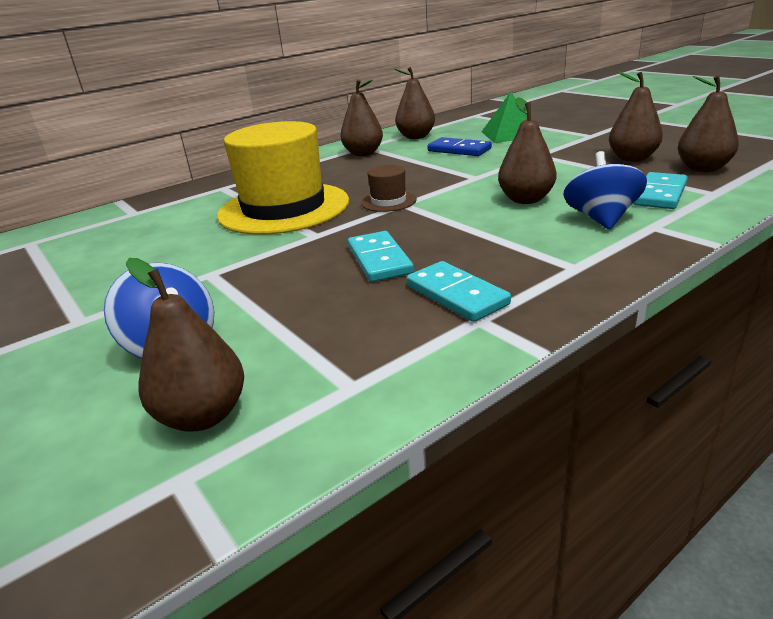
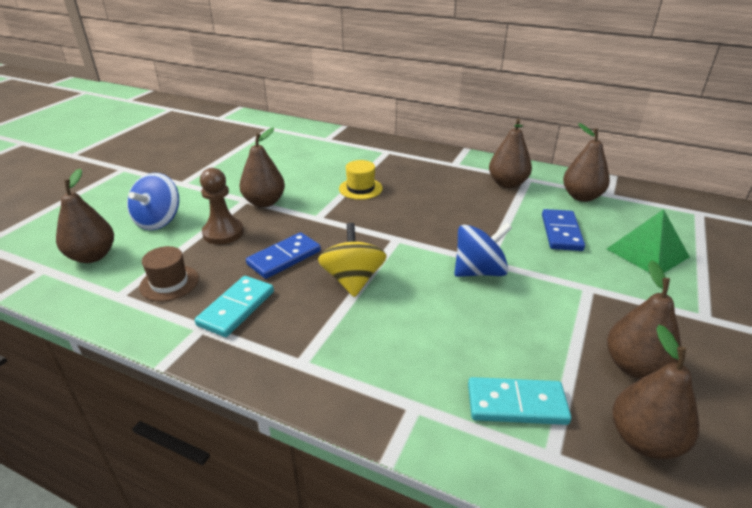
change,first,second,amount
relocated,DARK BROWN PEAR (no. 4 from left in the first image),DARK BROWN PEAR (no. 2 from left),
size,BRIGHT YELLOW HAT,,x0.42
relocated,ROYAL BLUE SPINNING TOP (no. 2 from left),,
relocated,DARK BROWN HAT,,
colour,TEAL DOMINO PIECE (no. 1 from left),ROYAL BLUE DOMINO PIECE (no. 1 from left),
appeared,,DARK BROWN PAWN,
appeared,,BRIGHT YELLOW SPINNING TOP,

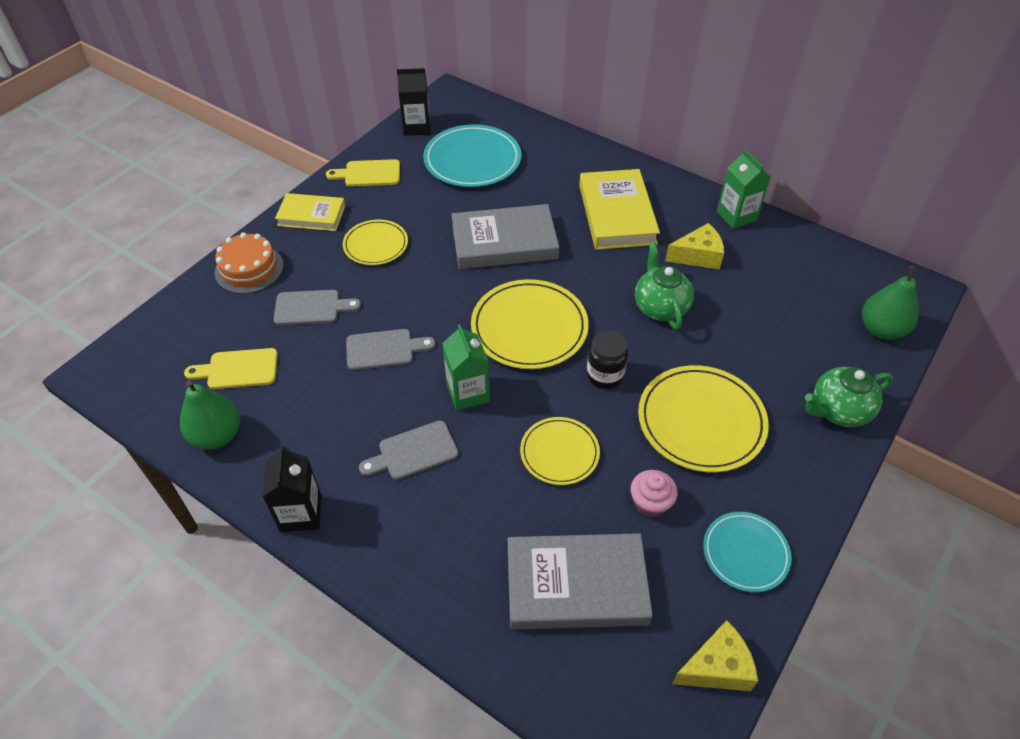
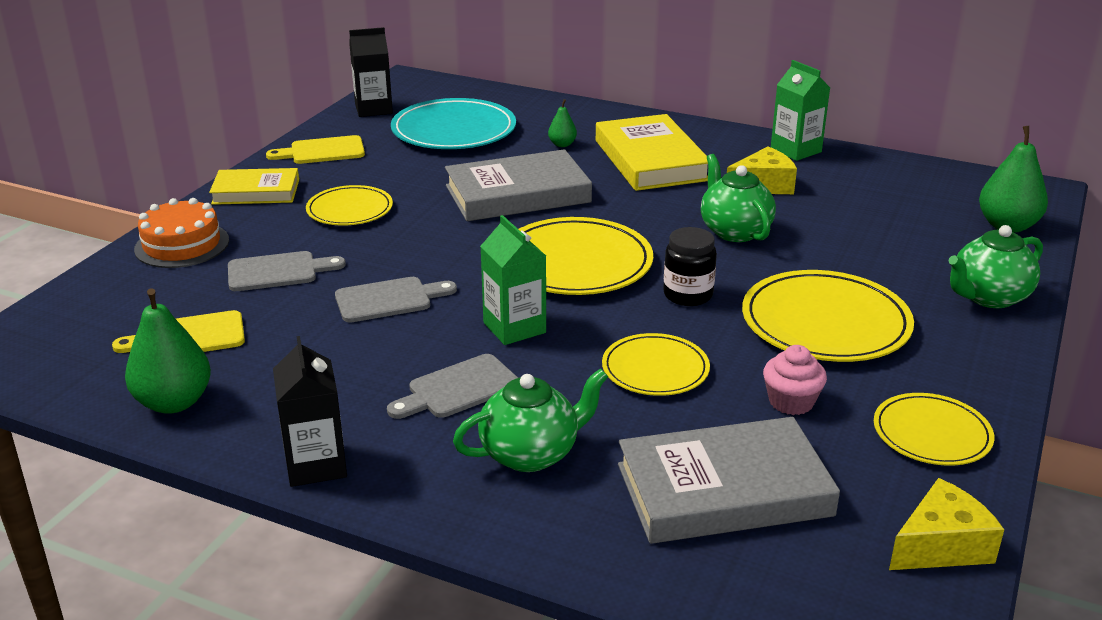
change,first,second,amount
colour,TEAL FLAT DISH (no. 2 from left),BRIGHT YELLOW FLAT DISH (no. 5 from left),
appeared,,EMERALD PEAR (no. 2 from left),
appeared,,EMERALD CHINA TEAPOT (no. 1 from left),

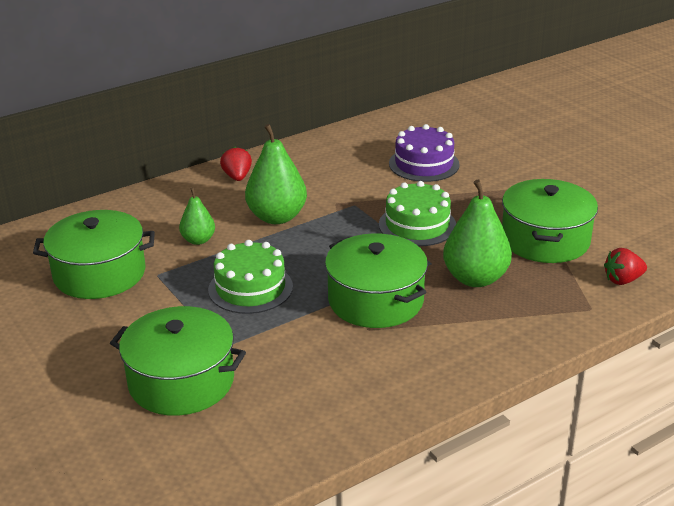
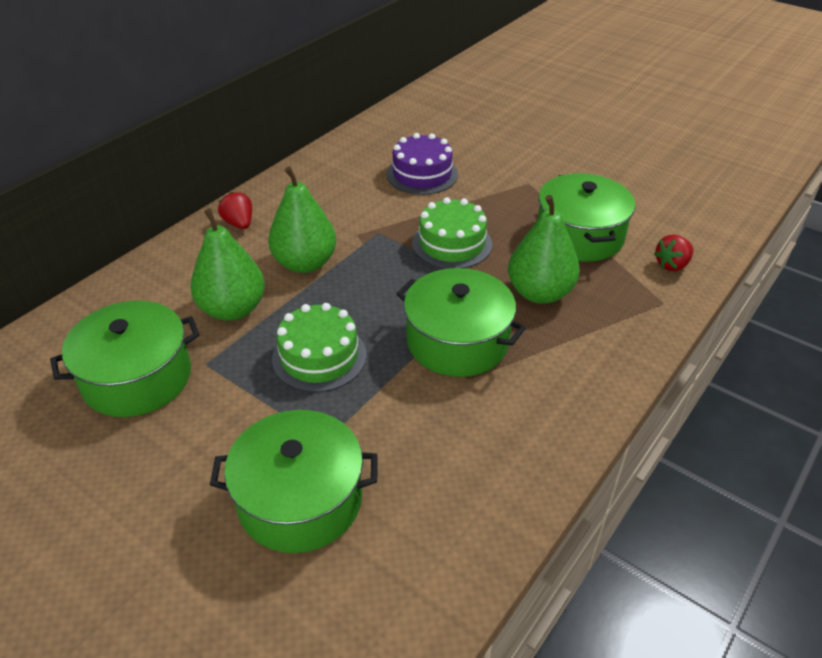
change,first,second,amount
size,EMERALD PEAR (no. 1 from left),,x1.78

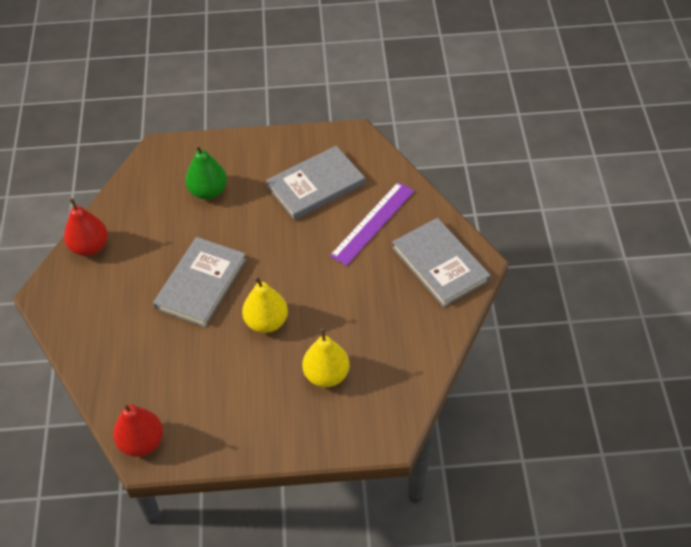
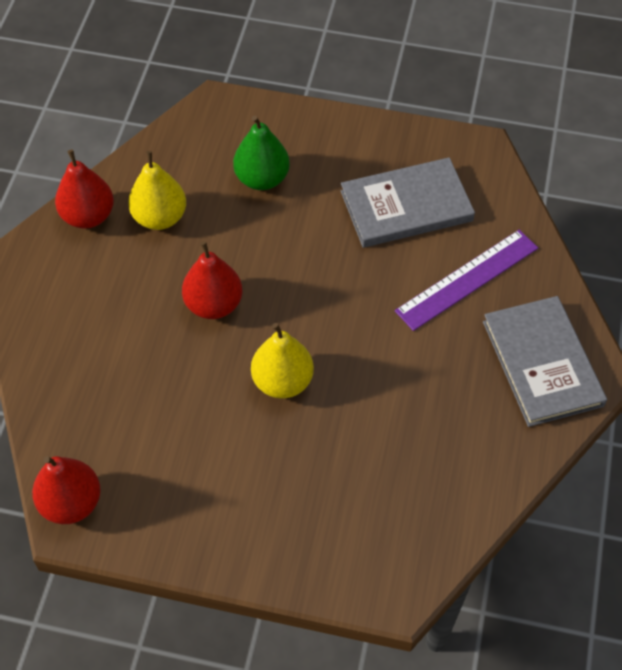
change,first,second,amount
exchanged,ASH-GREY HARDCOVER (no. 1 from left),CRIMSON PEAR (no. 3 from left),
relocated,BRIGHT YELLOW PEAR (no. 2 from left in the first image),BRIGHT YELLOW PEAR (no. 1 from left),

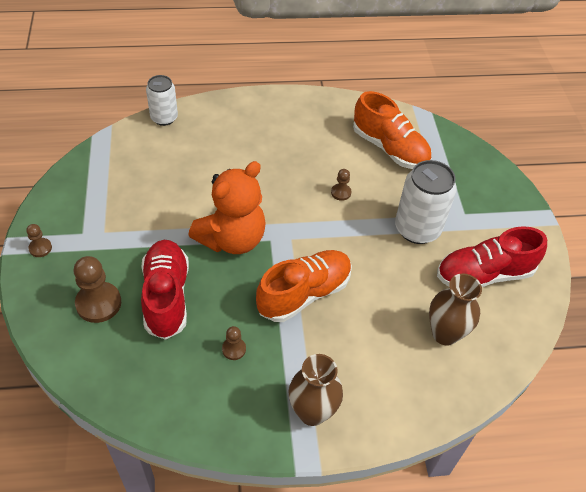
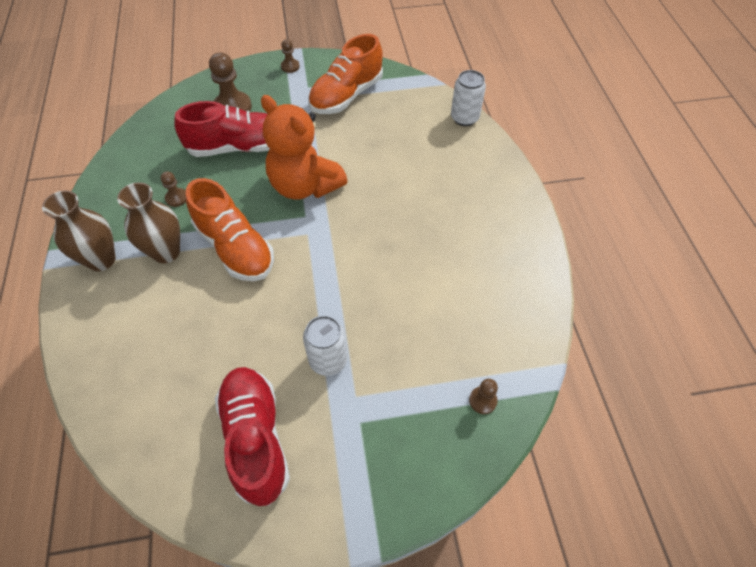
change,first,second,amount
relocated,BRIGHT ORANGE LACE-UP SHOE (no. 2 from left),,
size,WHITE SODA CAN (no. 2 from left in the first image),WHITE SODA CAN (no. 1 from left),x0.64
relocated,DARK BROWN PAWN (no. 4 from left),,
relocated,DARK BROWN TALL VASE (no. 2 from left),,

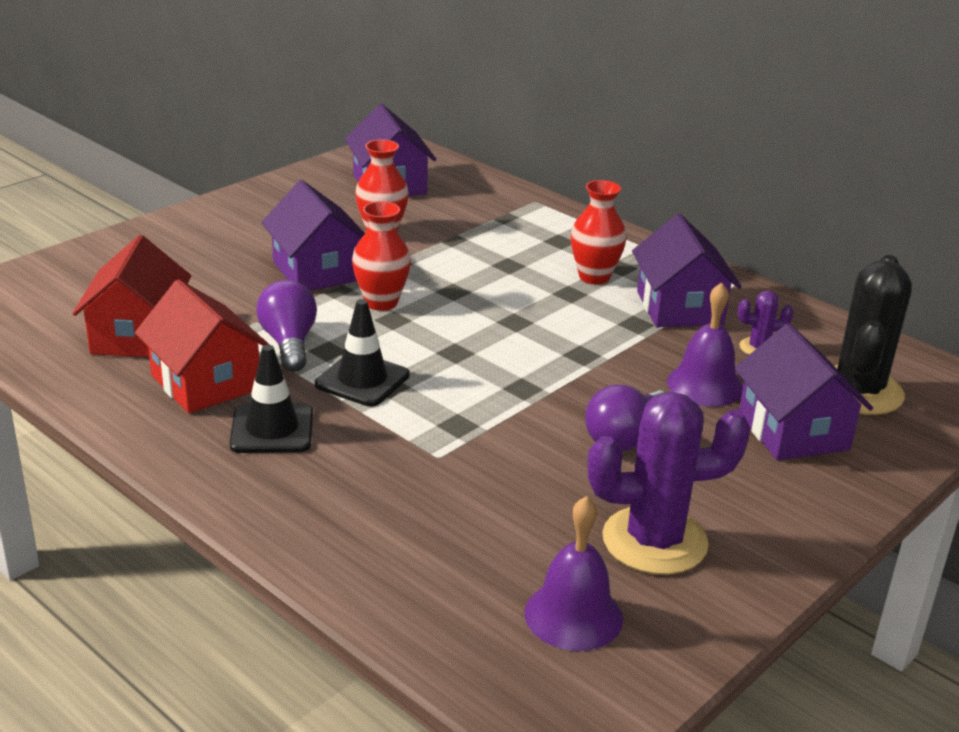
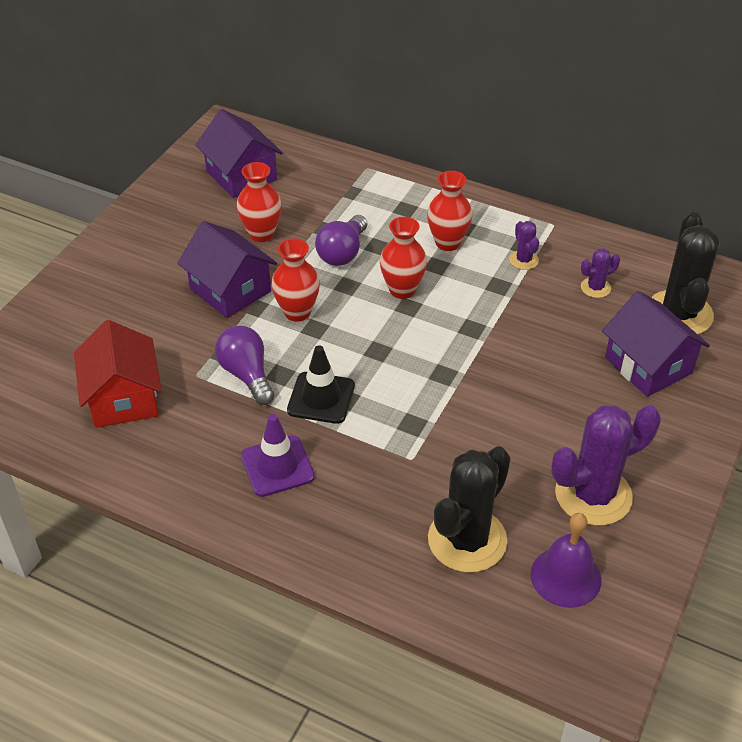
change,first,second,amount
exchanged,VIOLET TOY HOUSE (no. 3 from left),VIOLET CACTUS (no. 1 from left),
missing,CRIMSON TOY HOUSE (no. 2 from left),,
missing,VIOLET BELL (no. 2 from left),,
colour,JET-BLACK SAFETY CONE (no. 1 from left),VIOLET SAFETY CONE,
relocated,VIOLET BULB (no. 2 from left),,
appeared,,CRIMSON TALL VASE (no. 3 from left),
appeared,,JET-BLACK CACTUS (no. 1 from left),

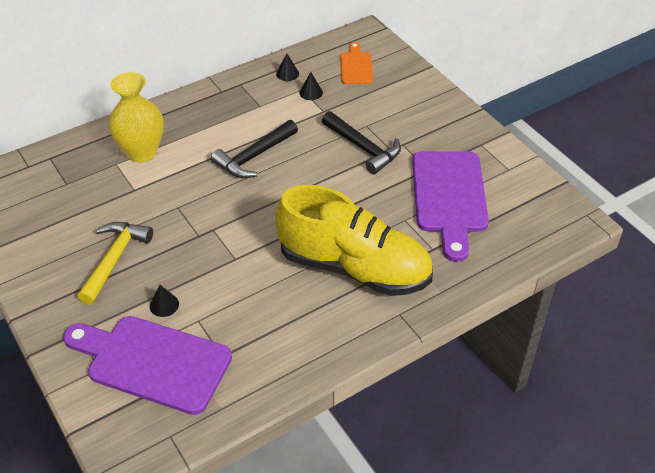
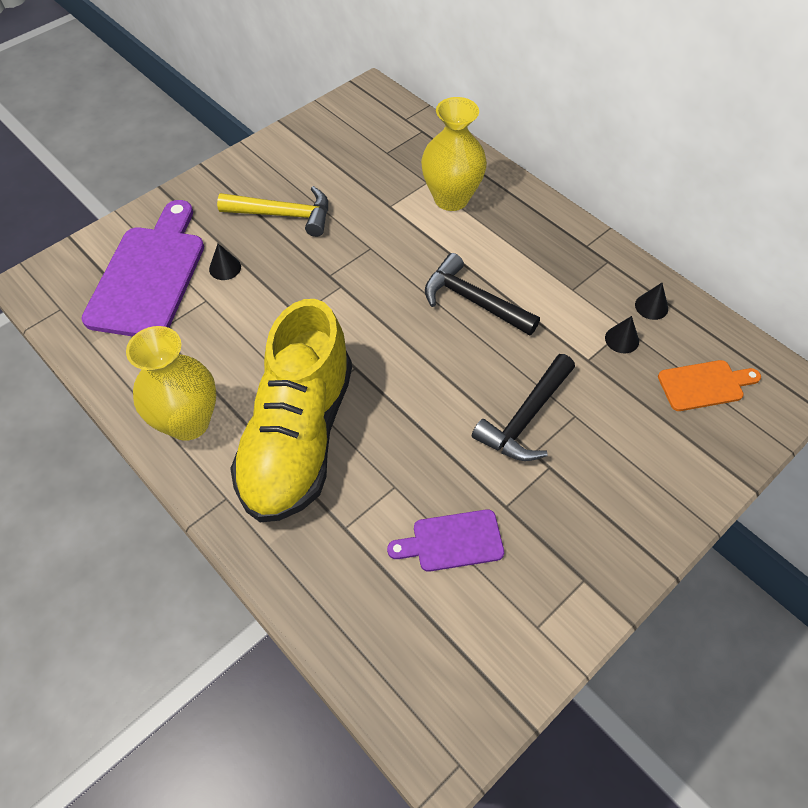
change,first,second,amount
size,VIOLET CHOPPING BOARD (no. 2 from left),,x0.52
appeared,,BRIGHT YELLOW TALL VASE (no. 1 from left),

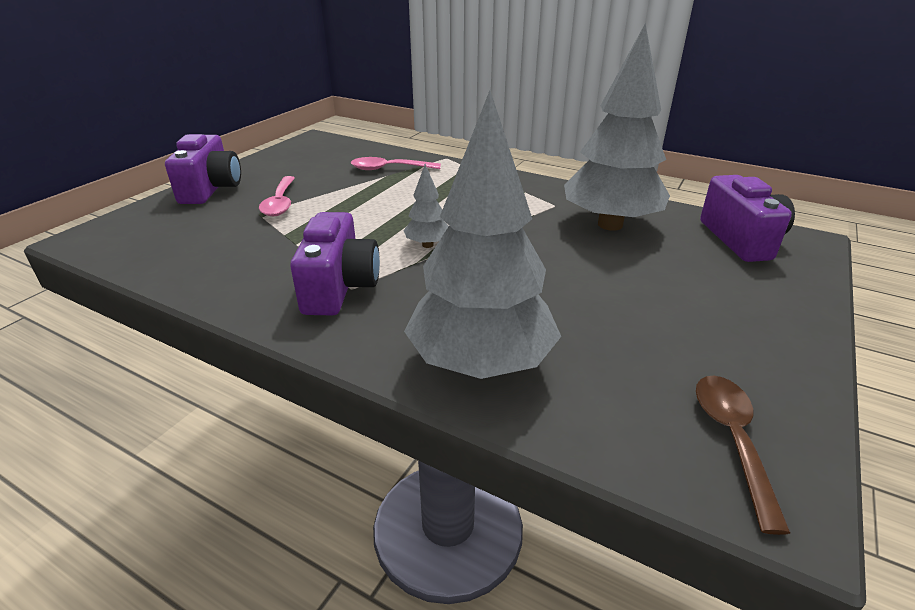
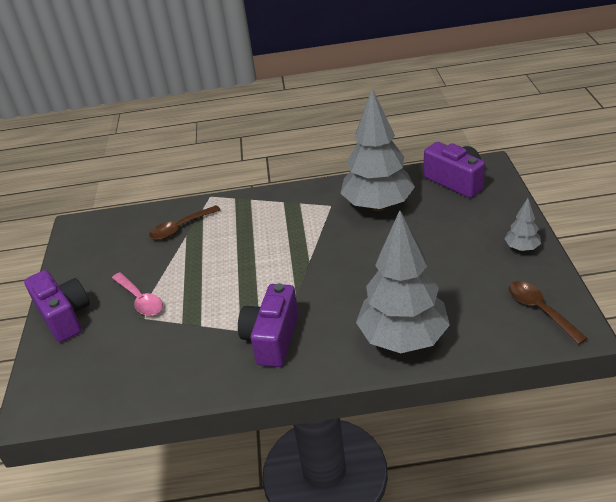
change,first,second,amount
colour,ROSE-PINK SPOON (no. 2 from left),DARK BROWN SPOON (no. 1 from left),
relocated,ASH-GREY FIR TREE (no. 1 from left in the first image),ASH-GREY FIR TREE (no. 3 from left),
spun,VIOLET CAMERA (no. 2 from left),,135 degrees counterclockwise

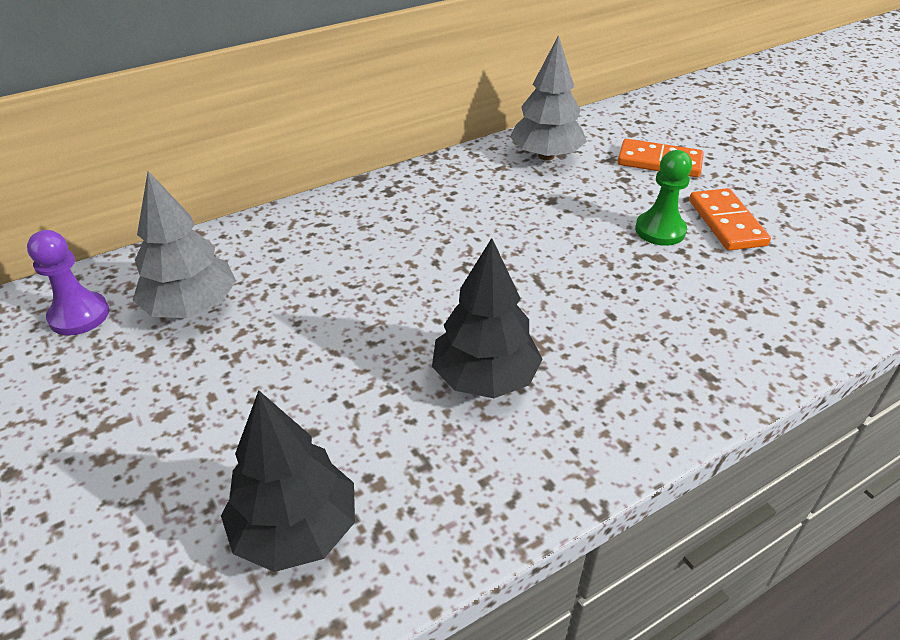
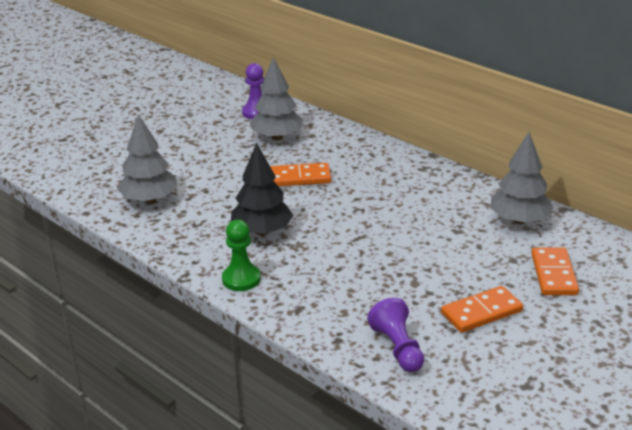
change,first,second,amount
relocated,EMERALD PAWN,,
colour,JET-BLACK FIR TREE (no. 1 from left),ASH-GREY FIR TREE (no. 1 from left),
appeared,,BRIGHT ORANGE DOMINO PIECE (no. 1 from left),
appeared,,VIOLET PAWN (no. 2 from left),

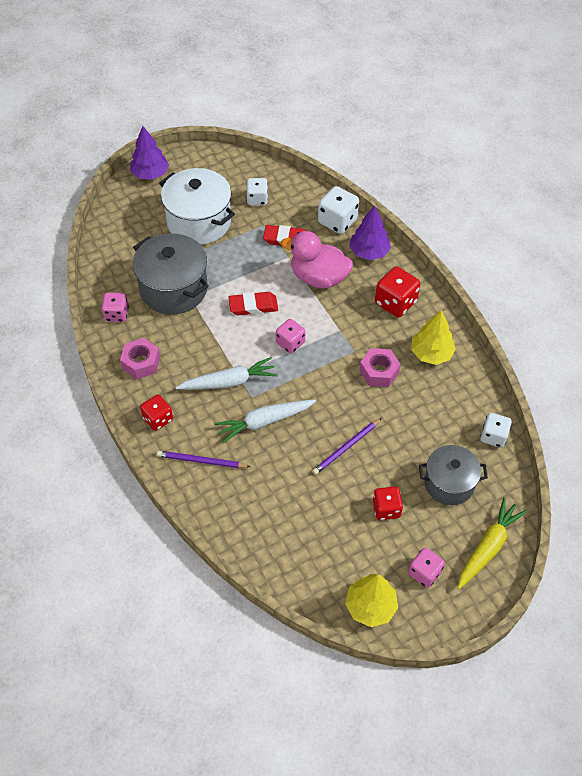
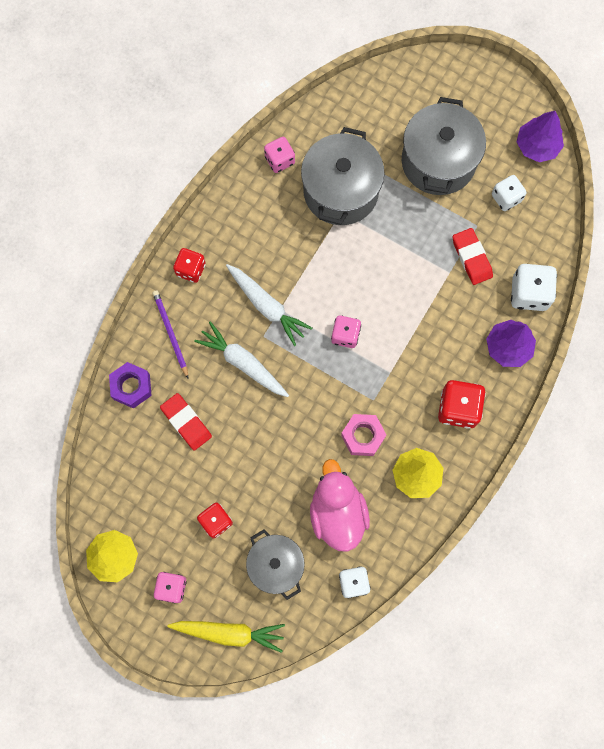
change,first,second,amount
relocated,VIOLET FIR TREE (no. 1 from left in the first image),VIOLET FIR TREE (no. 2 from left),
colour,WHITE STOCKPOT,ASH-GREY STOCKPOT (no. 3 from left),
relocated,ROSE-PINK TOY DUCK,,
relocated,CRIMSON GUM ERASER (no. 1 from left),,
missing,ROSE-PINK HEX NUT (no. 1 from left),,
missing,VIOLET WOODEN PENCIL (no. 2 from left),,
appeared,,VIOLET HEX NUT,

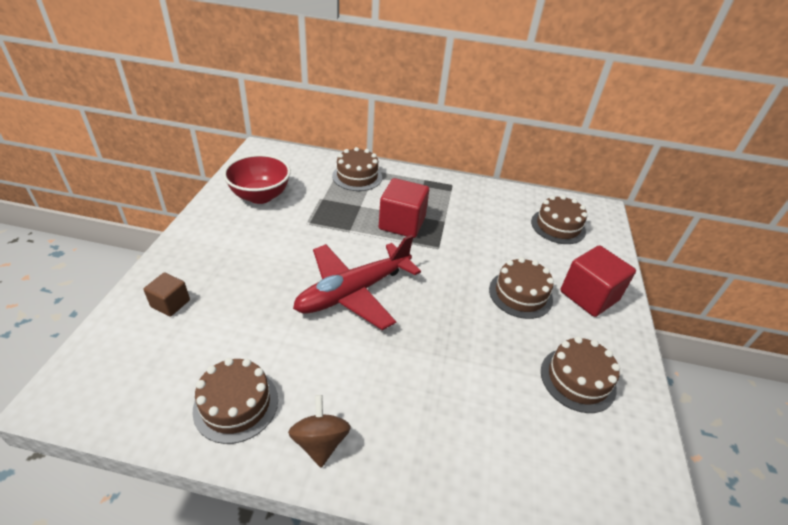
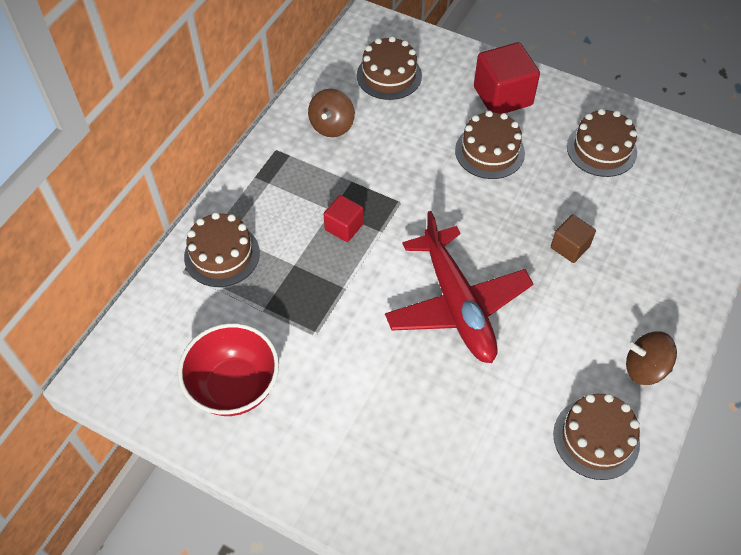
change,first,second,amount
size,CRIMSON CUBE (no. 1 from left),,x0.57
relocated,DARK BROWN CUBE,,
appeared,,DARK BROWN SPINNING TOP (no. 1 from left),

